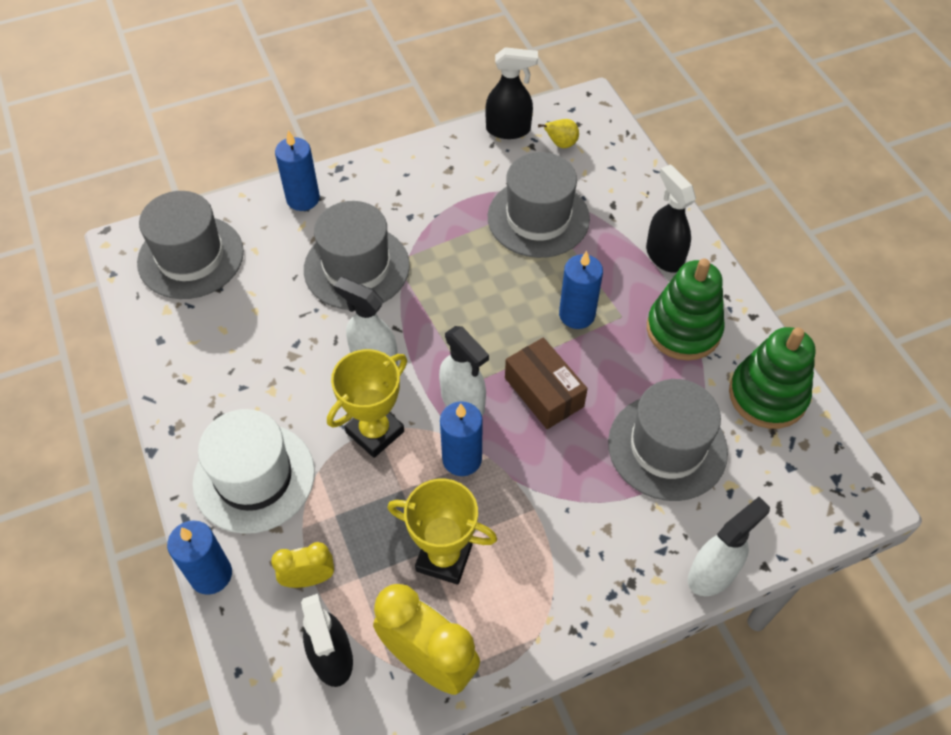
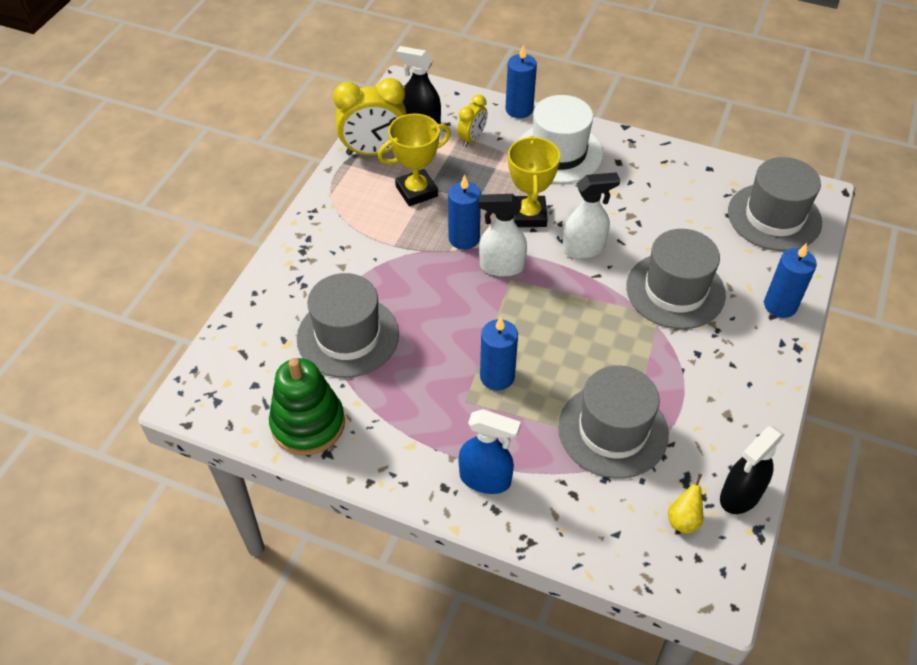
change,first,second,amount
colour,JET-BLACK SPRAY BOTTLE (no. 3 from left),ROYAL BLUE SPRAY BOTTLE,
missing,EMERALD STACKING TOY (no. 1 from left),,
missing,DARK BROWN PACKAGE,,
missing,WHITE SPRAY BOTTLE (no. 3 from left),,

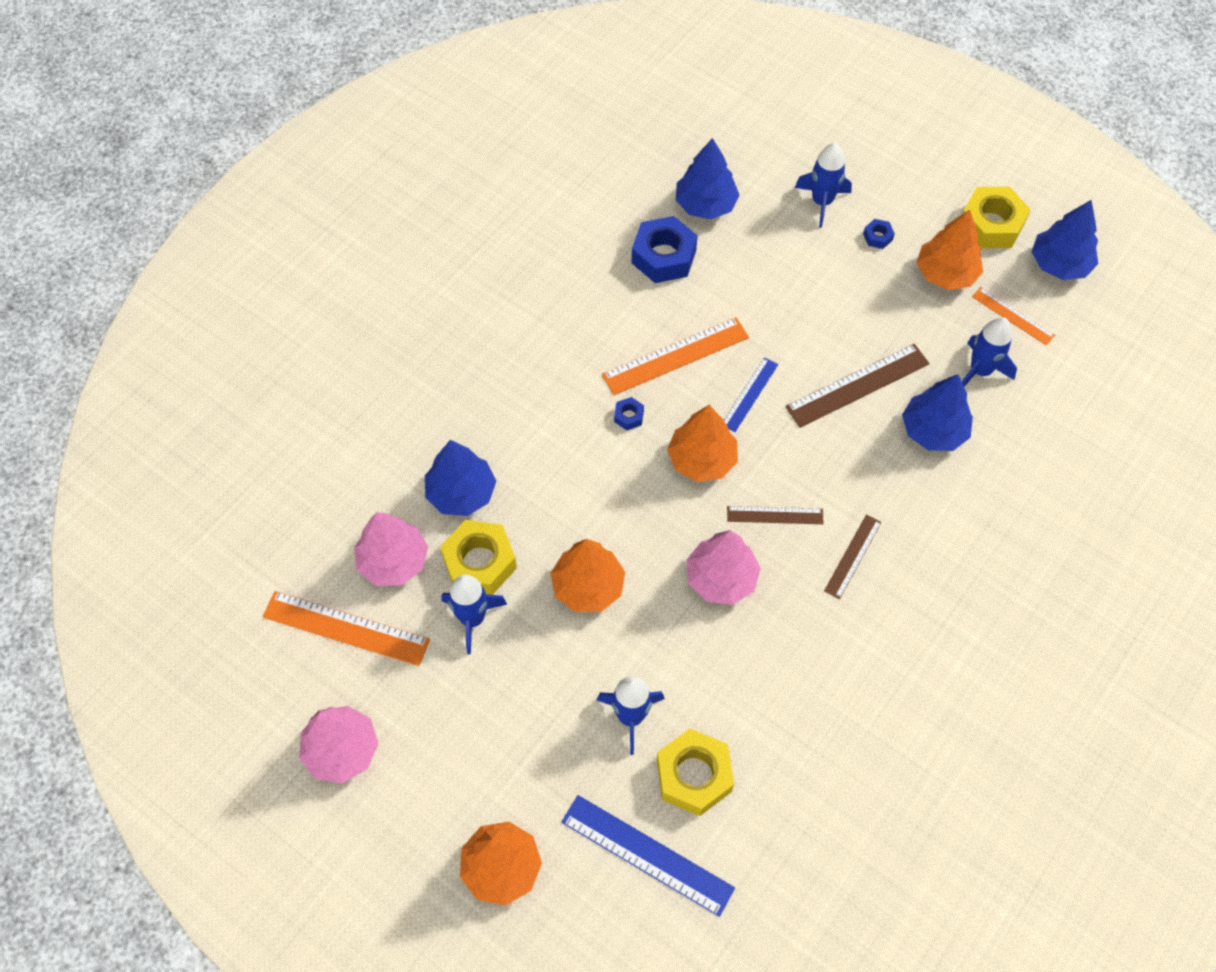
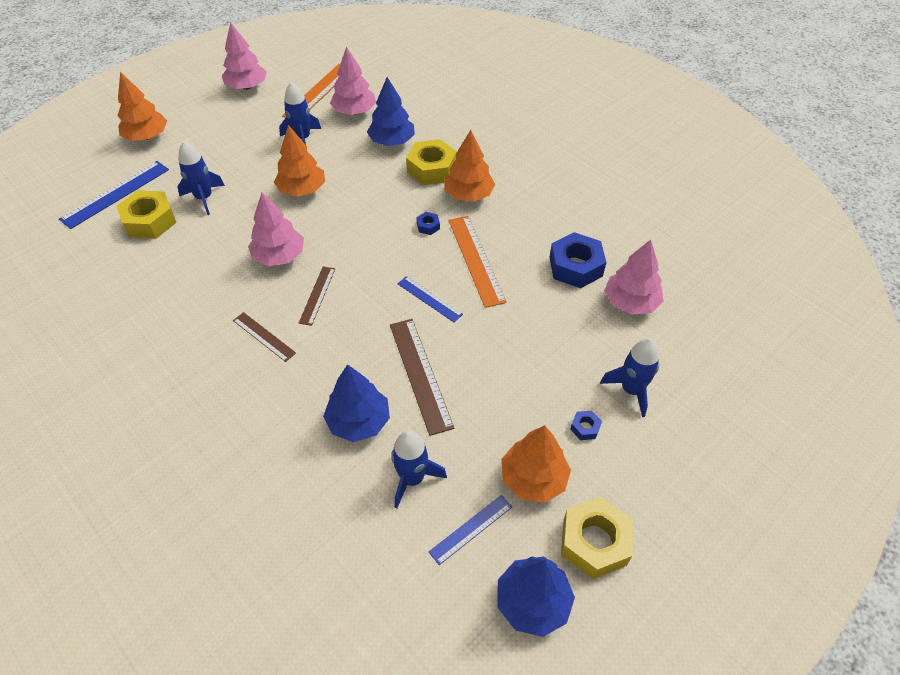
change,first,second,amount
colour,ROYAL BLUE FIR TREE (no. 2 from left),ROSE-PINK FIR TREE (no. 4 from left),
colour,BRIGHT ORANGE RULER (no. 3 from left),ROYAL BLUE RULER (no. 3 from left),
relocated,BRIGHT ORANGE FIR TREE (no. 3 from left),,
relocated,BRIGHT YELLOW HEX NUT (no. 1 from left in the first image),BRIGHT YELLOW HEX NUT (no. 2 from left),

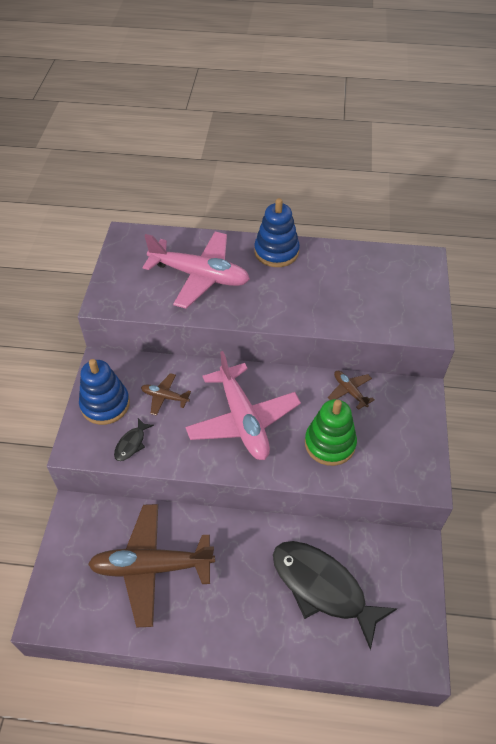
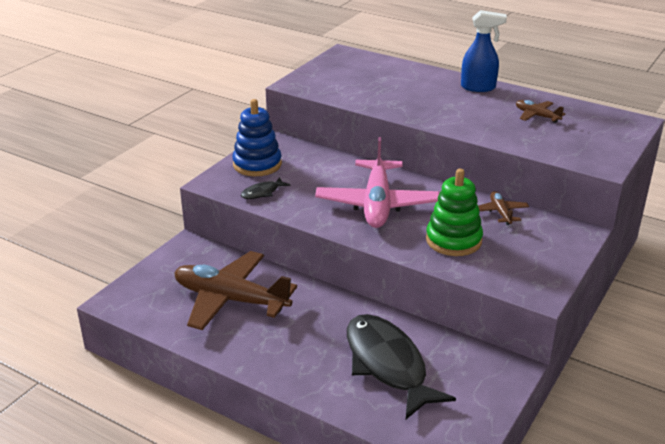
change,first,second,amount
exchanged,ROYAL BLUE STACKING TOY (no. 2 from left),ROYAL BLUE SPRAY BOTTLE,
missing,ROSE-PINK AEROPLANE (no. 1 from left),,
relocated,DARK BROWN AEROPLANE (no. 2 from left in the first image),DARK BROWN AEROPLANE (no. 3 from left),

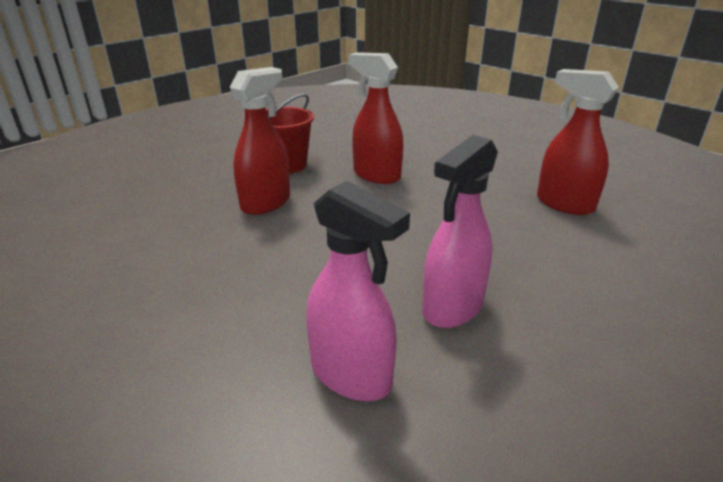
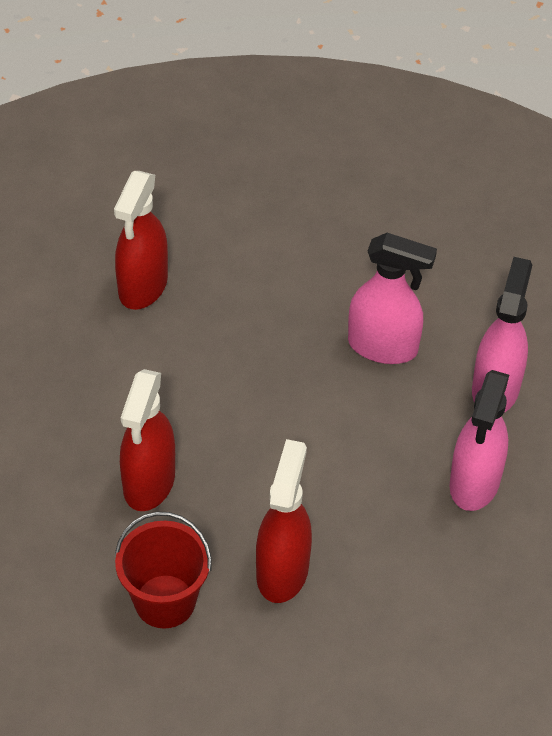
change,first,second,amount
spun,CRIMSON SPRAY BOTTLE (no. 1 from left in the first image),CRIMSON SPRAY BOTTLE (no. 3 from left),90 degrees clockwise
appeared,,ROSE-PINK SPRAY BOTTLE (no. 2 from left),

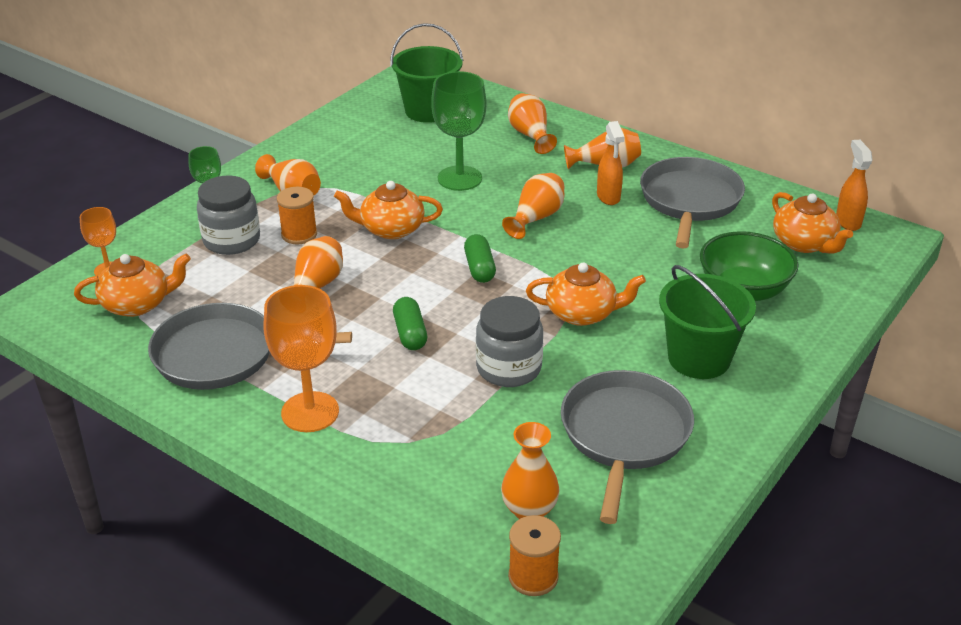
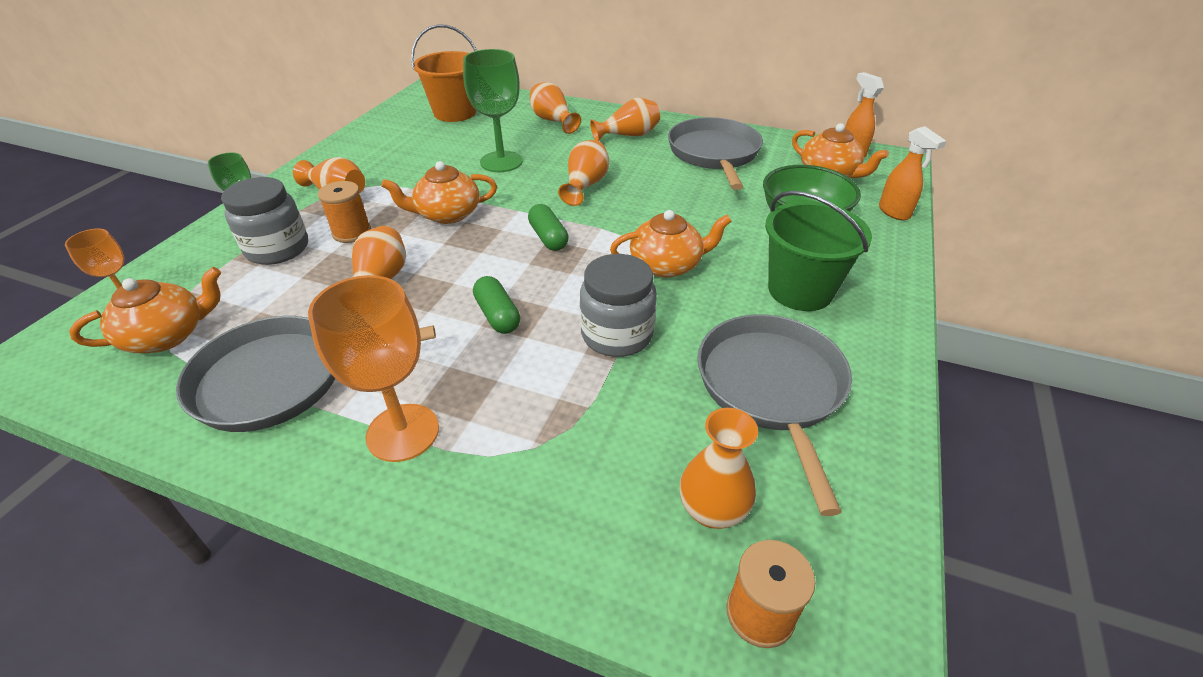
change,first,second,amount
colour,EMERALD BUCKET (no. 1 from left),BRIGHT ORANGE BUCKET,
relocated,BRIGHT ORANGE SPRAY BOTTLE (no. 1 from left in the first image),BRIGHT ORANGE SPRAY BOTTLE (no. 2 from left),

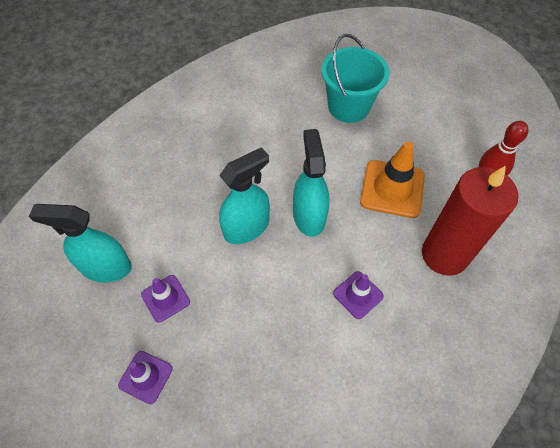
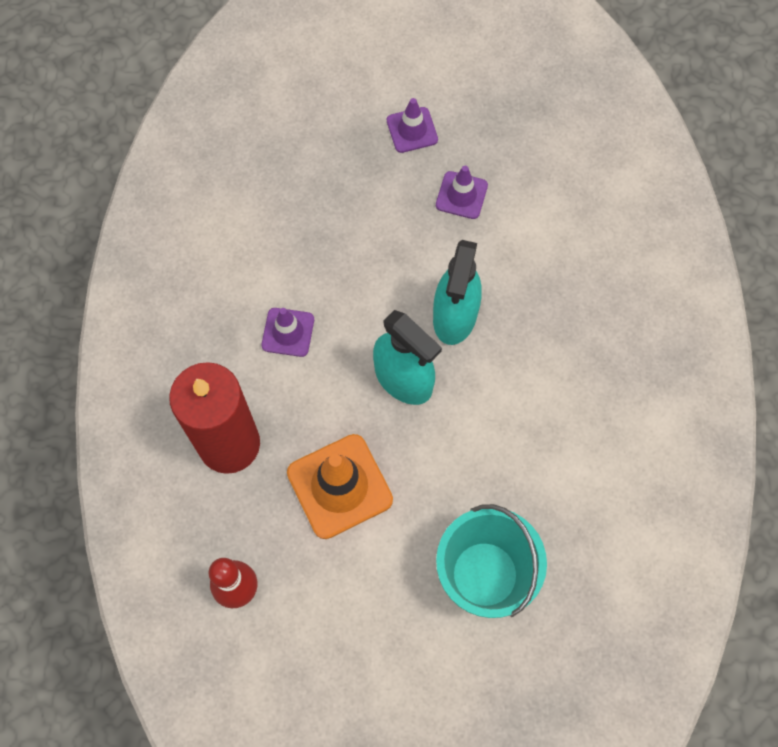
change,first,second,amount
missing,TEAL SPRAY BOTTLE (no. 1 from left),,

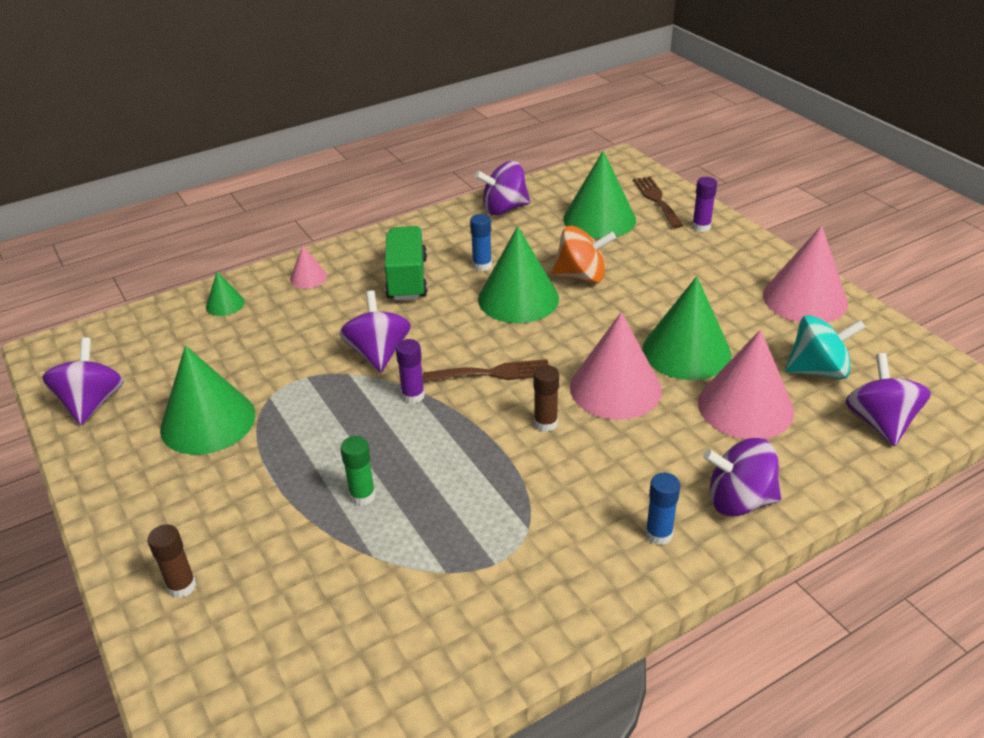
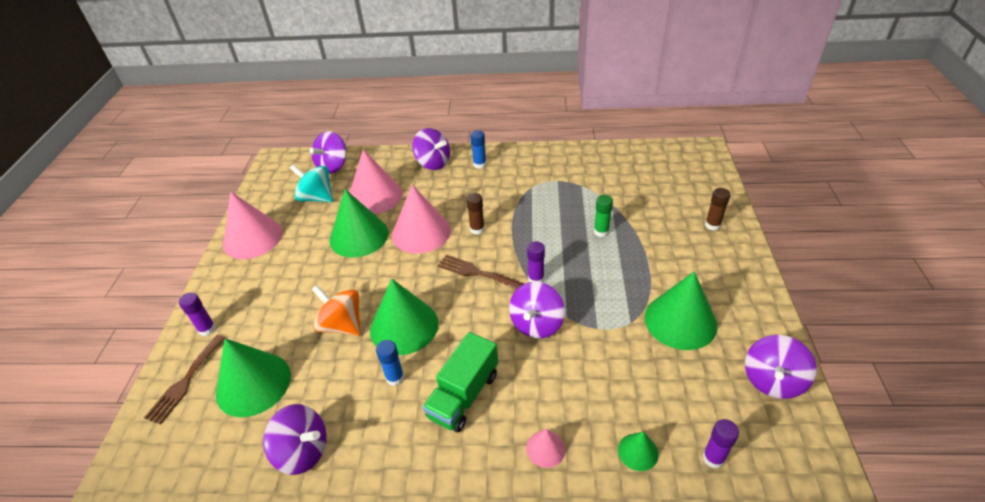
change,first,second,amount
appeared,,VIOLET GLUE (no. 3 from left),

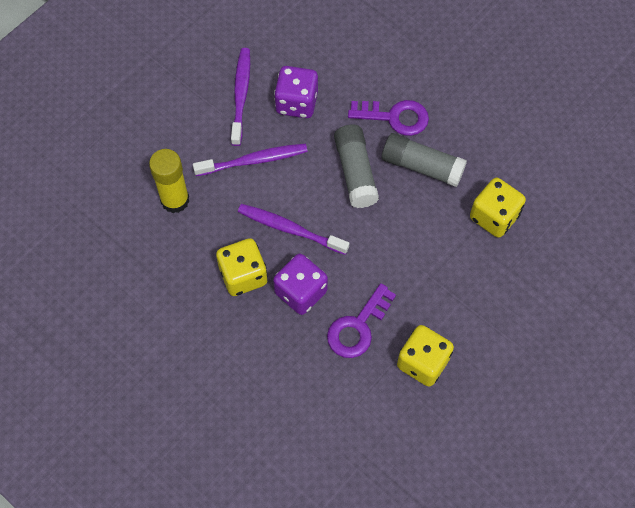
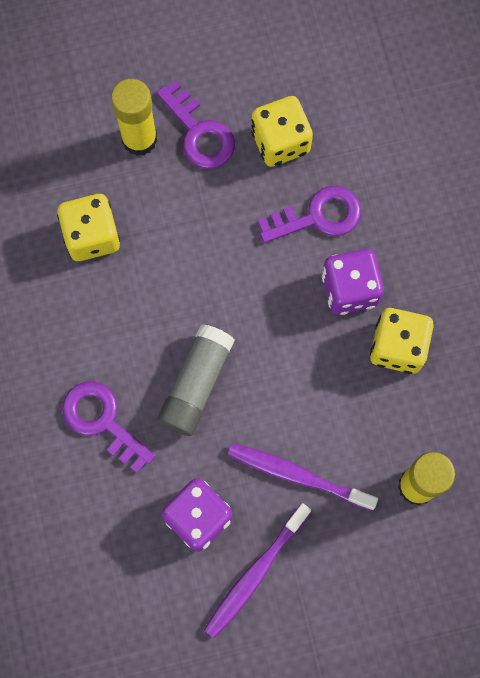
change,first,second,amount
missing,ASH-GREY GLUE (no. 2 from left),,
missing,VIOLET TOOTH BRUSH (no. 3 from left),,
appeared,,BRIGHT YELLOW GLUE (no. 1 from left),
appeared,,VIOLET LATCHKEY (no. 2 from left),

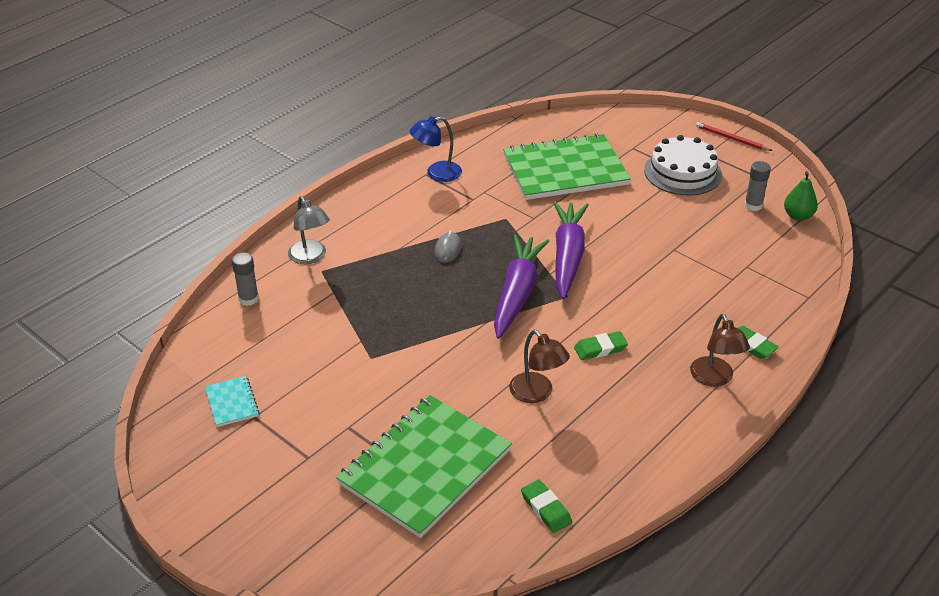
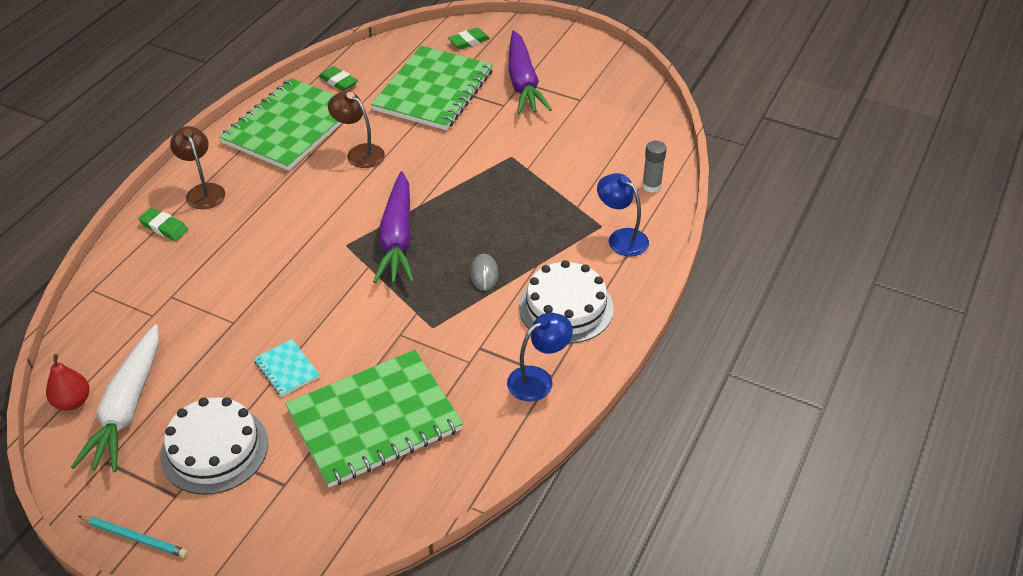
change,first,second,amount
colour,CRIMSON WOODEN PENCIL,TEAL WOODEN PENCIL,
exchanged,ASH-GREY GLUE (no. 2 from left),WHITE CARROT,
colour,EMERALD PEAR,CRIMSON PEAR,
colour,ASH-GREY READING LAMP,ROYAL BLUE READING LAMP (no. 2 from left),
relocated,VIOLET CARROT (no. 2 from left),,
relocated,EMERALD GUM ERASER (no. 2 from left in the first image),EMERALD GUM ERASER (no. 3 from left),
relocated,TEAL NOTEBOOK,,
appeared,,EMERALD NOTEBOOK (no. 1 from left),
appeared,,WHITE CAKE (no. 2 from left),

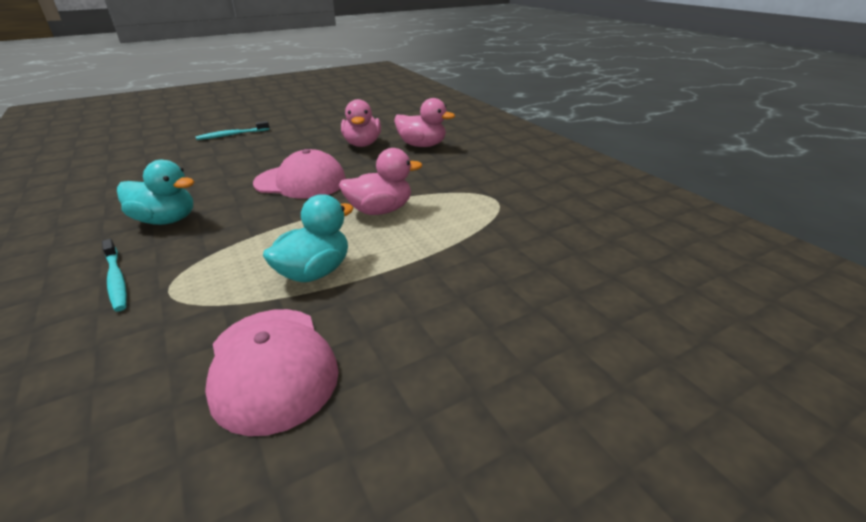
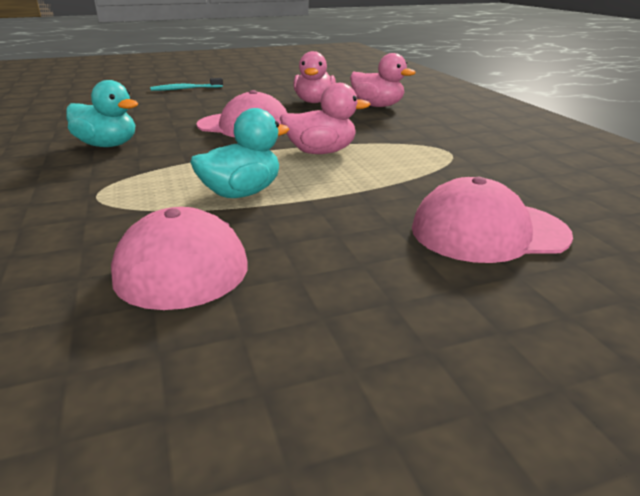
change,first,second,amount
missing,TEAL TOOTH BRUSH (no. 1 from left),,
appeared,,ROSE-PINK PEAKED CAP (no. 3 from left),

